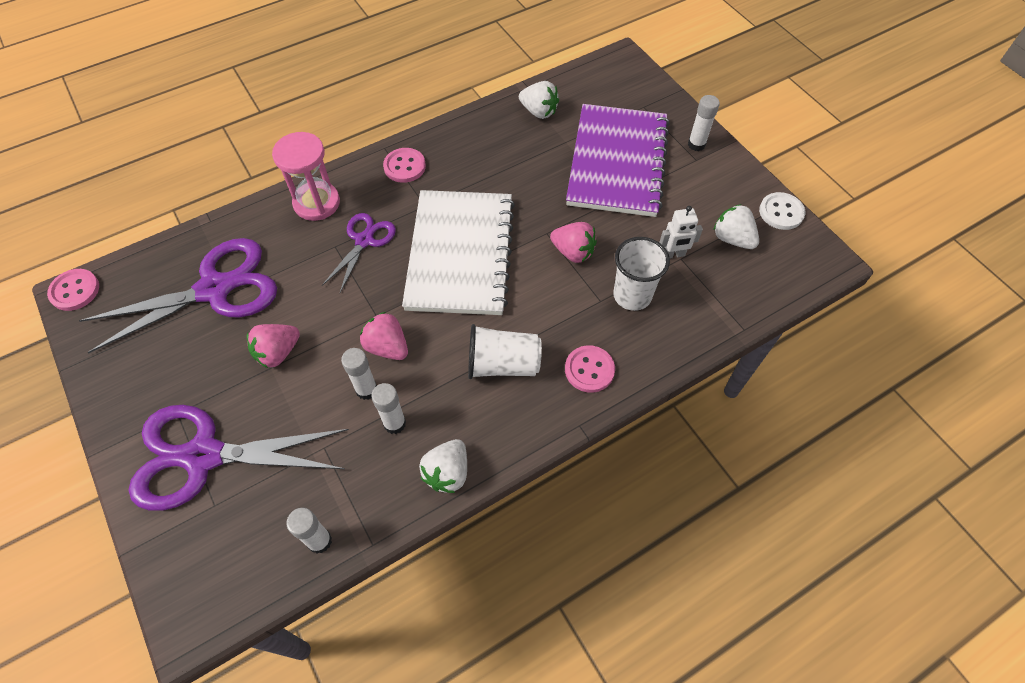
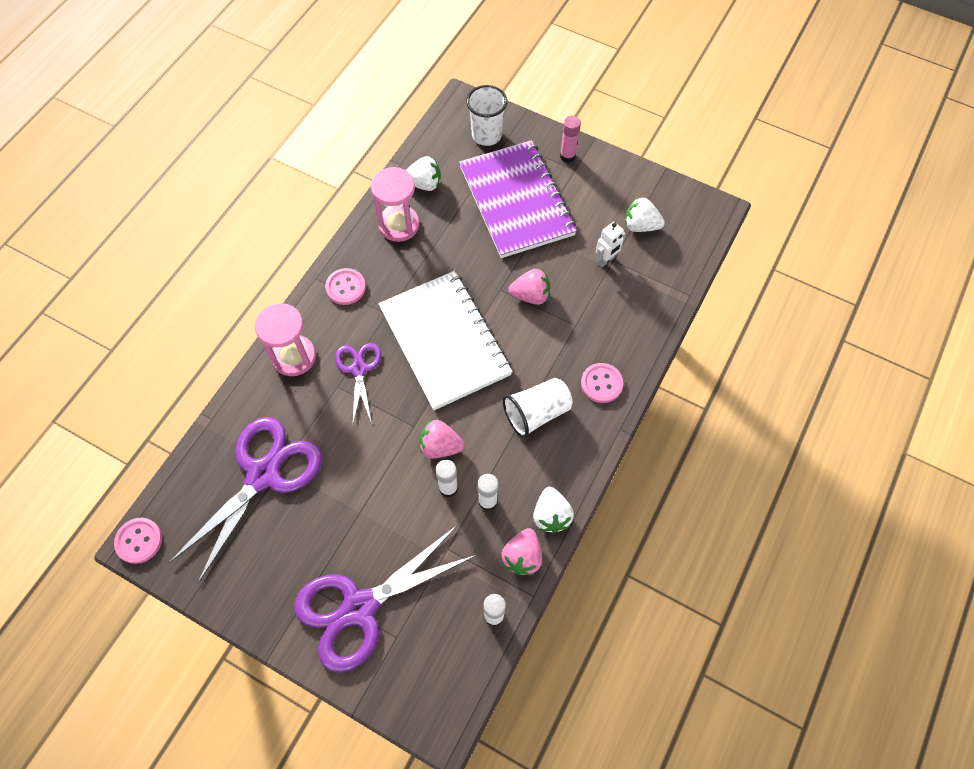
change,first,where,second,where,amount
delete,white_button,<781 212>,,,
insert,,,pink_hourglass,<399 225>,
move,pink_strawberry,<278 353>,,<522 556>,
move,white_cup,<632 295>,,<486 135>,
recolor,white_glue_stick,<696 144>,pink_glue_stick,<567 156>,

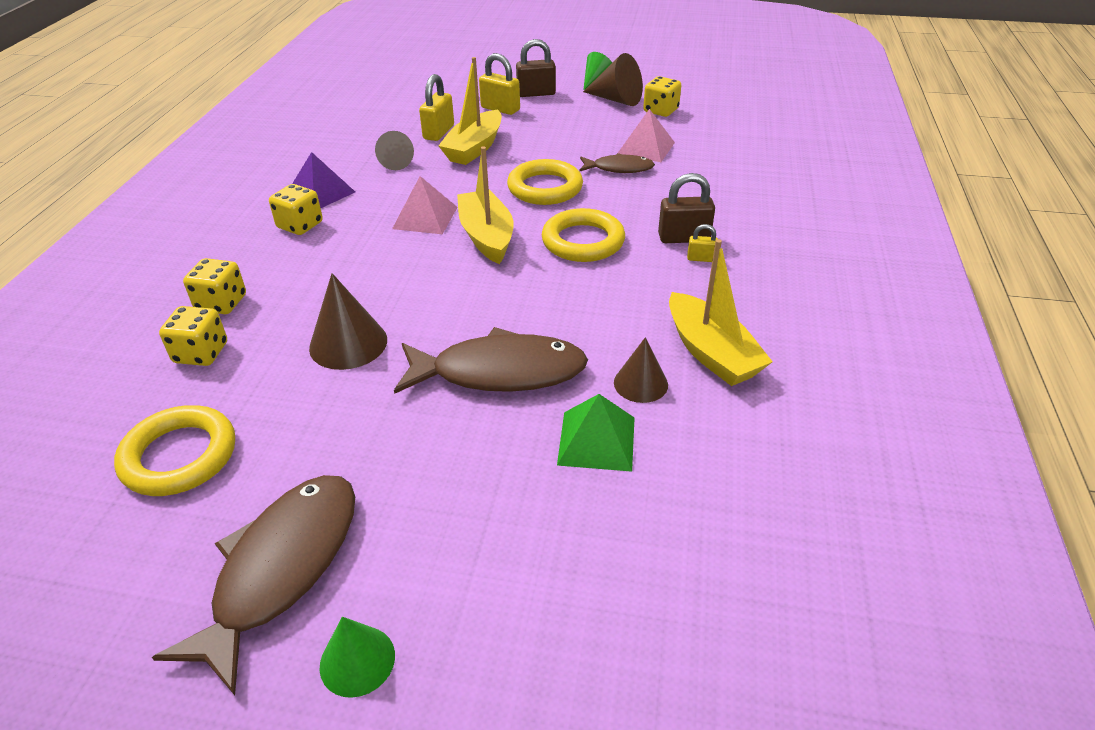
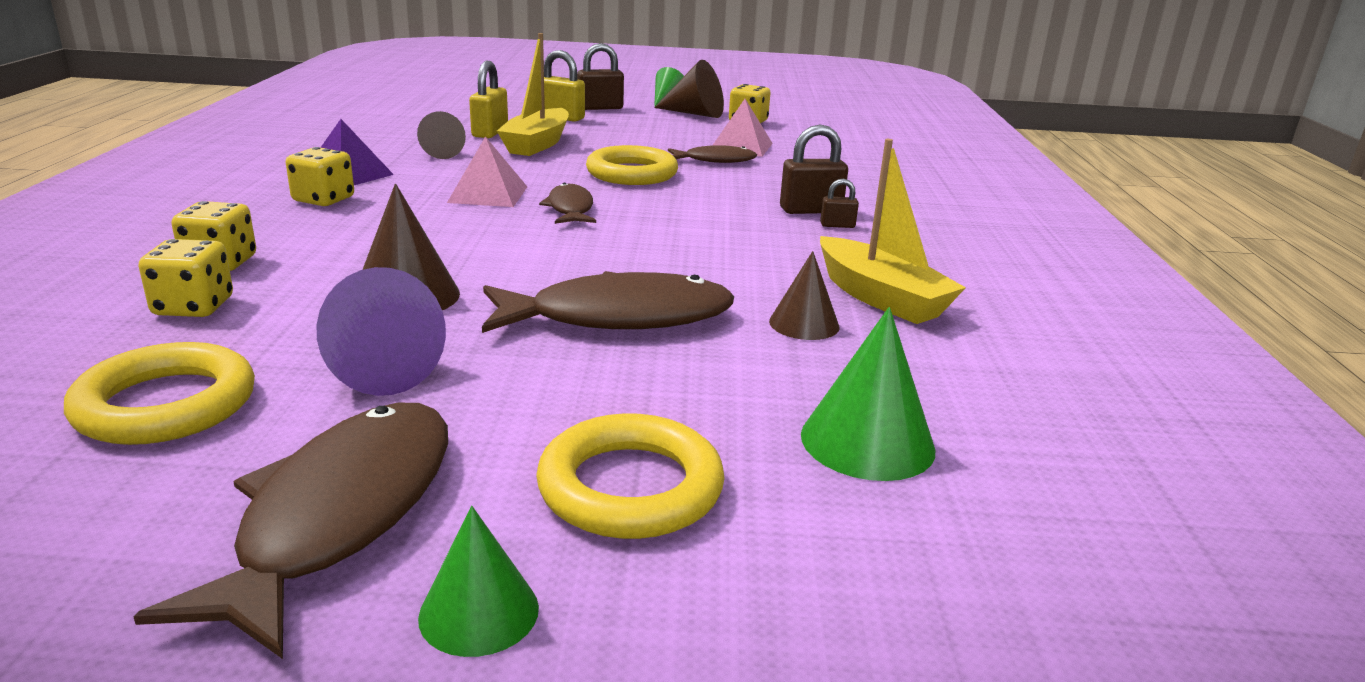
change,first,where,second,where,amount
delete,green_pyramid,<597 440>,,,
insert,,,purple_cone,<378 369>,
insert,,,green_cone,<867 441>,
move,yellow_ring,<583 241>,,<630 487>,
replace,yellow_boat,<486 236>,brown_fish,<570 209>,
recolor,yellow_padlock,<701 258>,brown_padlock,<837 225>,

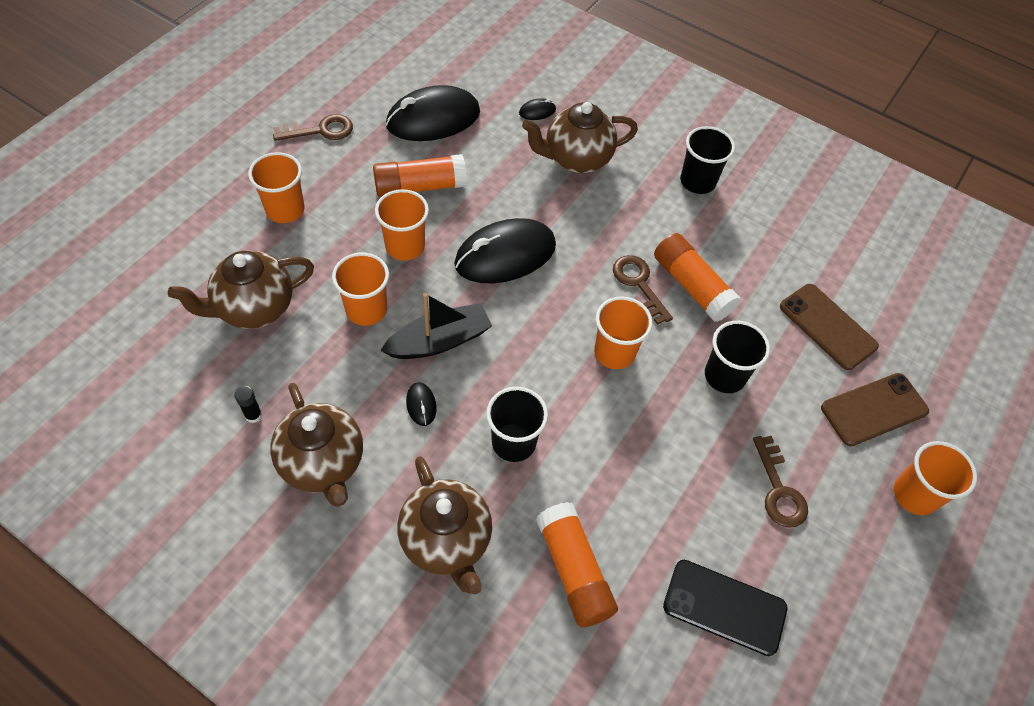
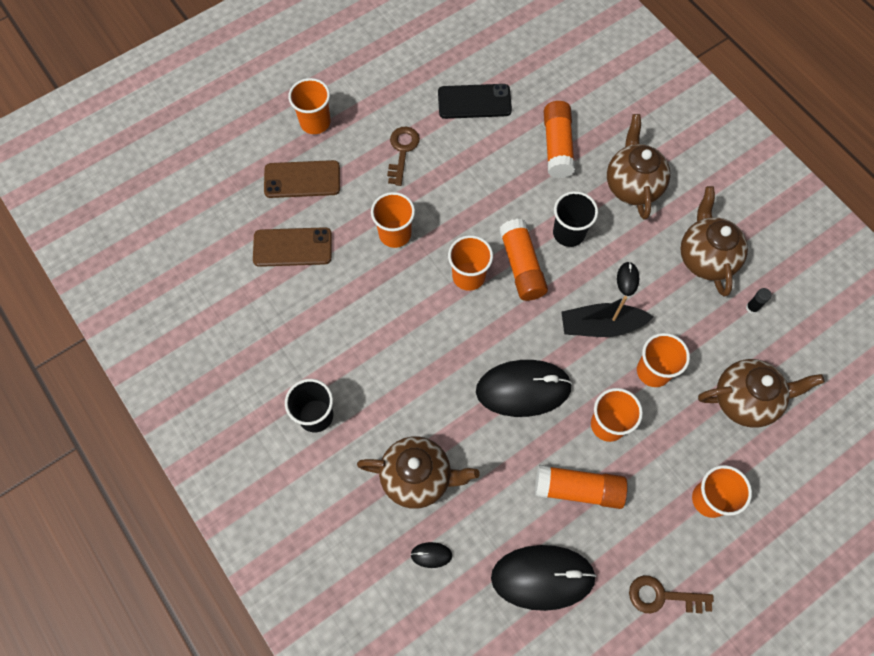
change,first,where,second,where,amount
delete,brown_key,<639 284>,,,
move,orange_glue_stick,<691 286>,,<521 266>,
recolor,black_cup,<724 376>,orange_cup,<395 234>,
rotate,black_phone,<724 607>,,<474 101>,45 degrees counterclockwise
rotate,brown_phone,<827 326>,,<292 247>,75 degrees counterclockwise

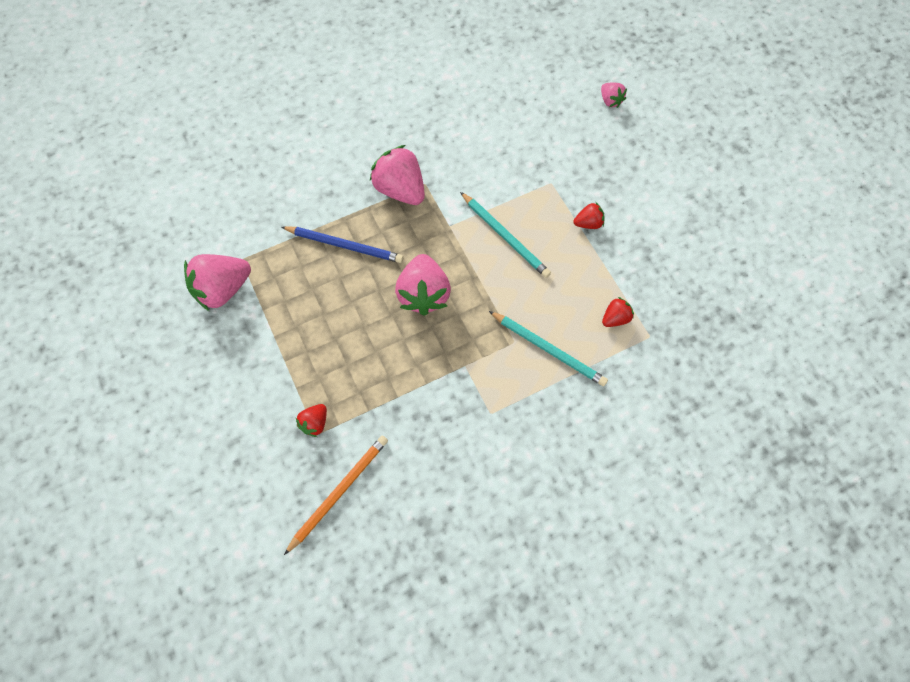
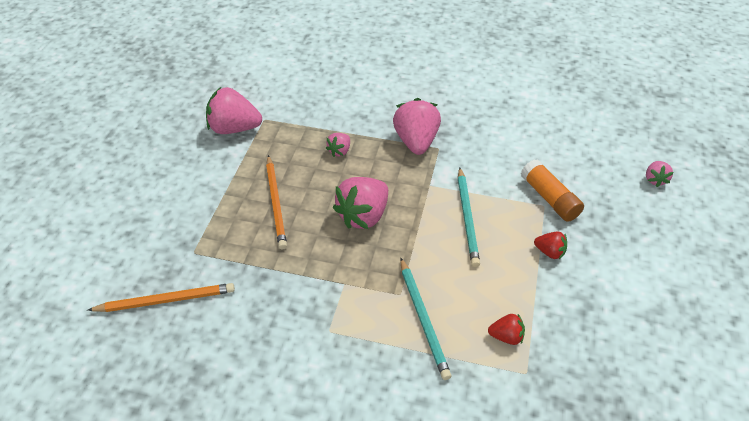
change,first,where,second,where,amount
delete,red_strawberry,<315 423>,,,
insert,,,orange_pencil,<276 203>,
insert,,,orange_glue_stick,<549 198>,
replace,blue_pencil,<344 245>,pink_strawberry,<339 151>,

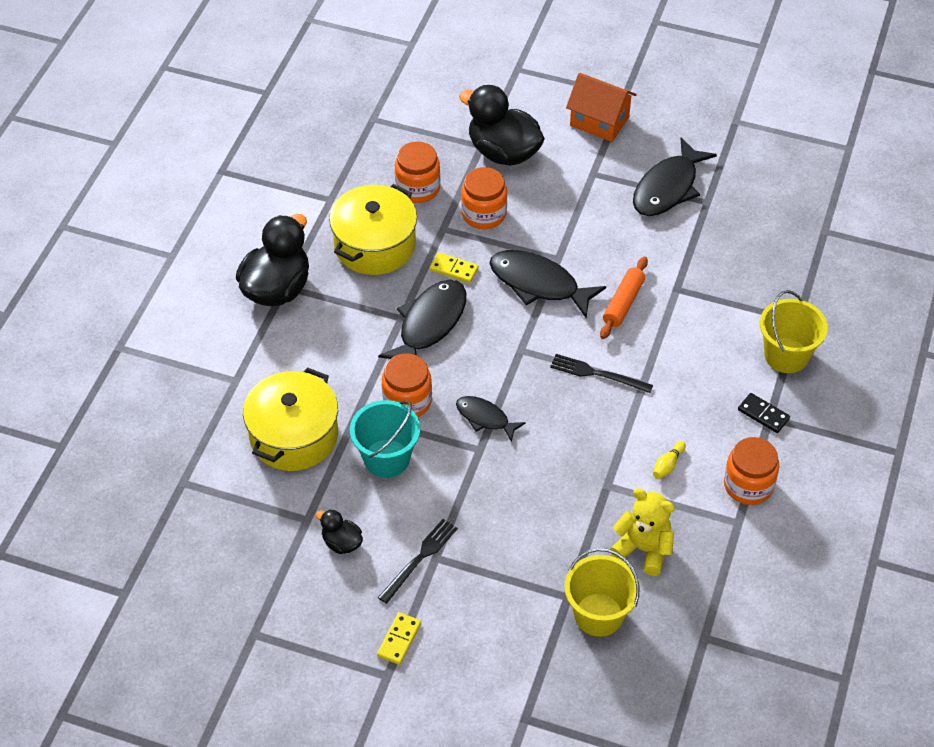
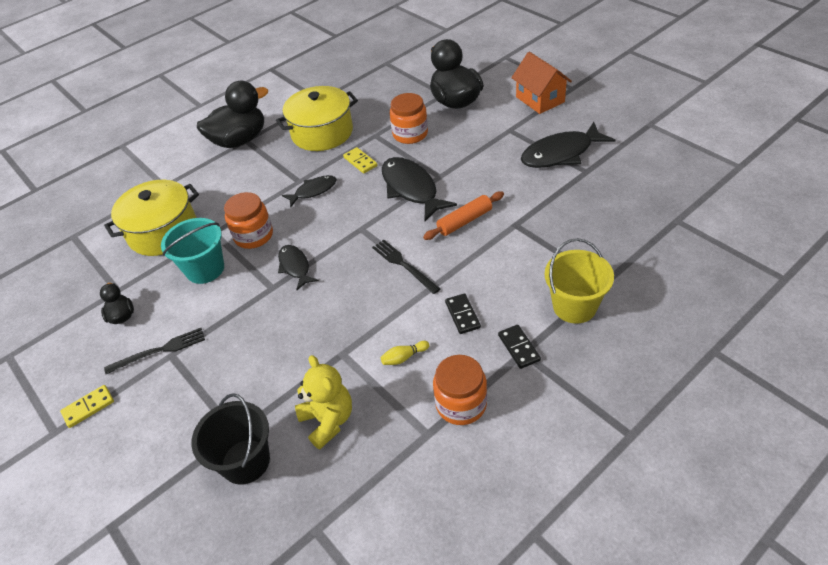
change,first,where,second,where,amount
delete,orange_jar,<418 188>,,,
insert,,,black_domino,<462 315>,
recolor,yellow_bucket,<598 614>,black_bucket,<245 461>,
resize,black_fish,<429 324>,,<313 191>,x0.58

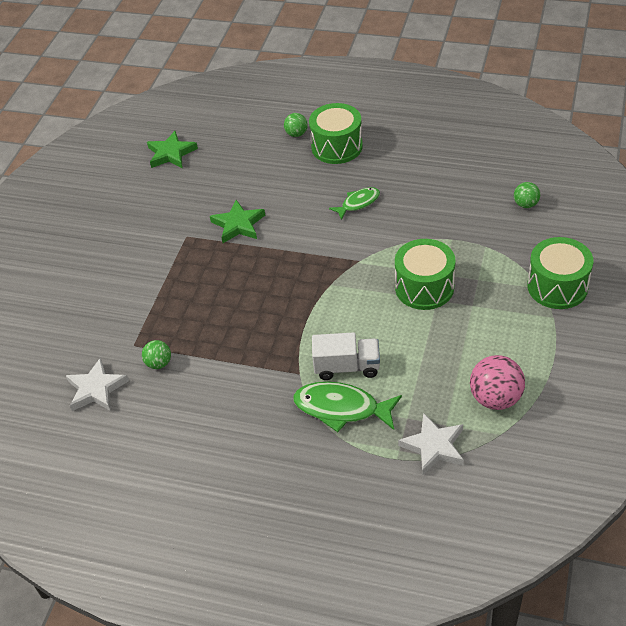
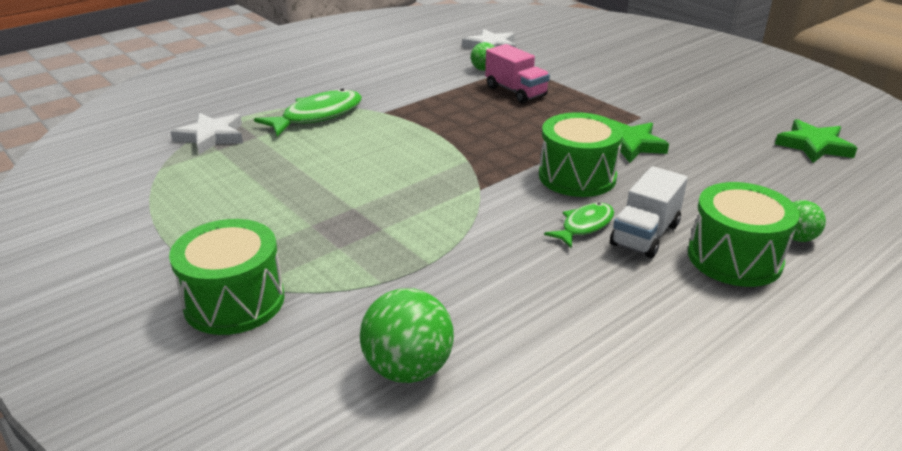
change,first,where,second,where,amount
delete,pink_ball,<495 398>,,,
insert,,,pink_truck,<515 92>,
move,white_truck,<347 367>,,<645 235>,
move,green_drum,<424 287>,,<577 176>,
rotate,green_fish,<358 203>,,<584 226>,135 degrees counterclockwise
resize,green_ball,<525 204>,,<408 369>,x1.75

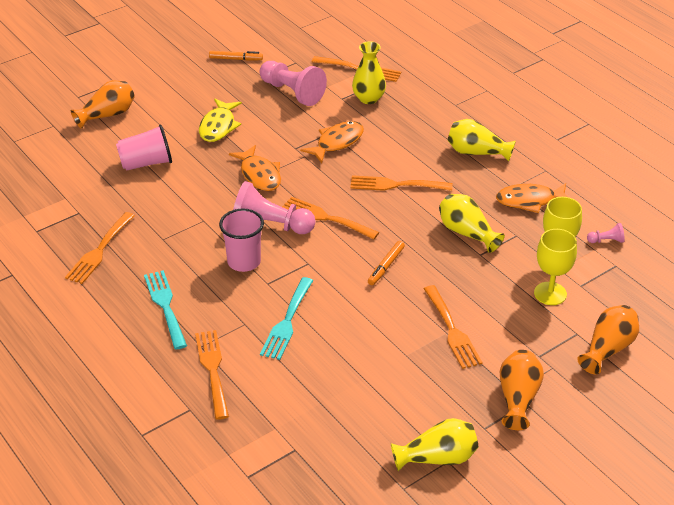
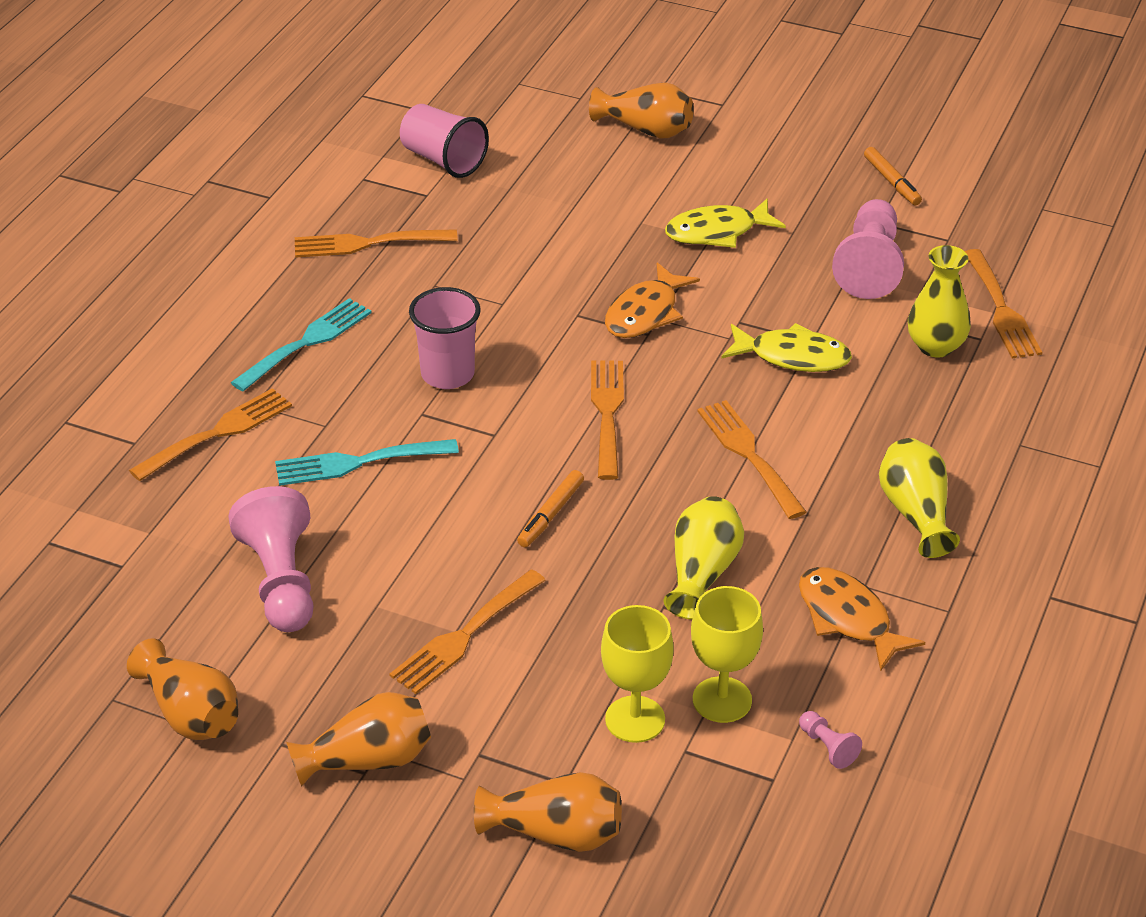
change,first,where,second,where,amount
move,pink_cup,<146 163>,,<443 160>,
move,pink_pawn,<270 225>,,<281 581>,
recolor,orange_fish,<337 142>,yellow_fish,<792 356>,
recolor,yellow_vase,<437 458>,orange_vase,<190 713>,
rotate,orange_marker,<386 266>,,<551 514>,60 degrees counterclockwise

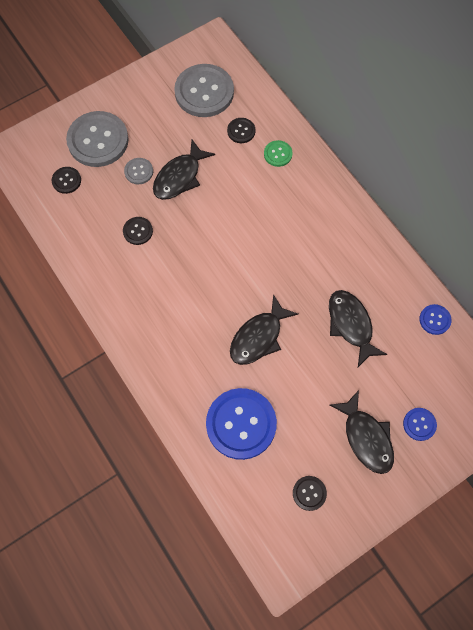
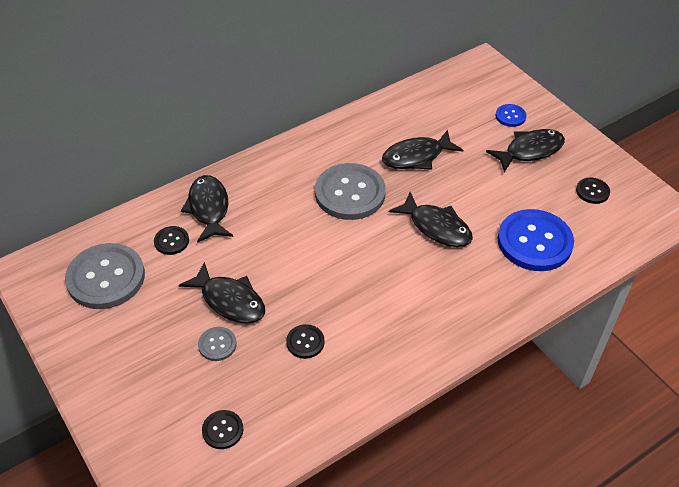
change,first,where,second,where,amount
delete,blue_button,<434 320>,,,
move,grey_button,<98 140>,,<350 193>,
replace,green_button,<278 154>,black_fish,<208 208>,

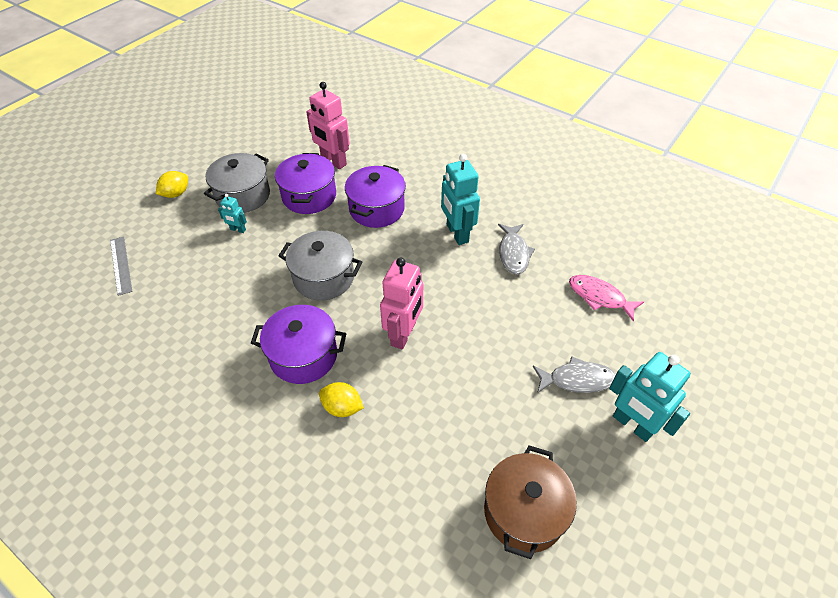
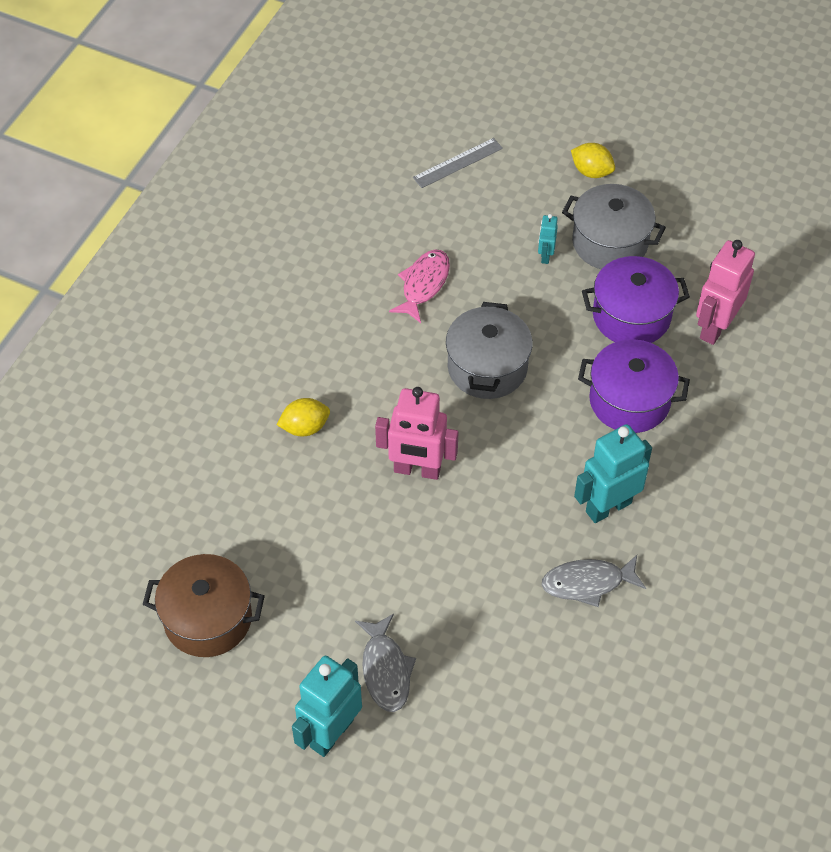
change,first,where,second,where,amount
delete,purple_pot,<303 356>,,,
move,pink_fish,<599 297>,,<423 284>,
rotate,yellow_lemon,<342 407>,,<305 427>,60 degrees clockwise

